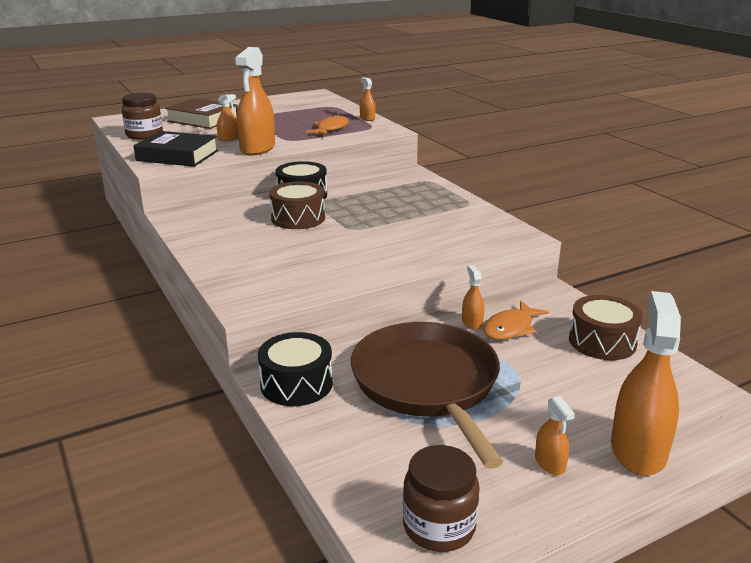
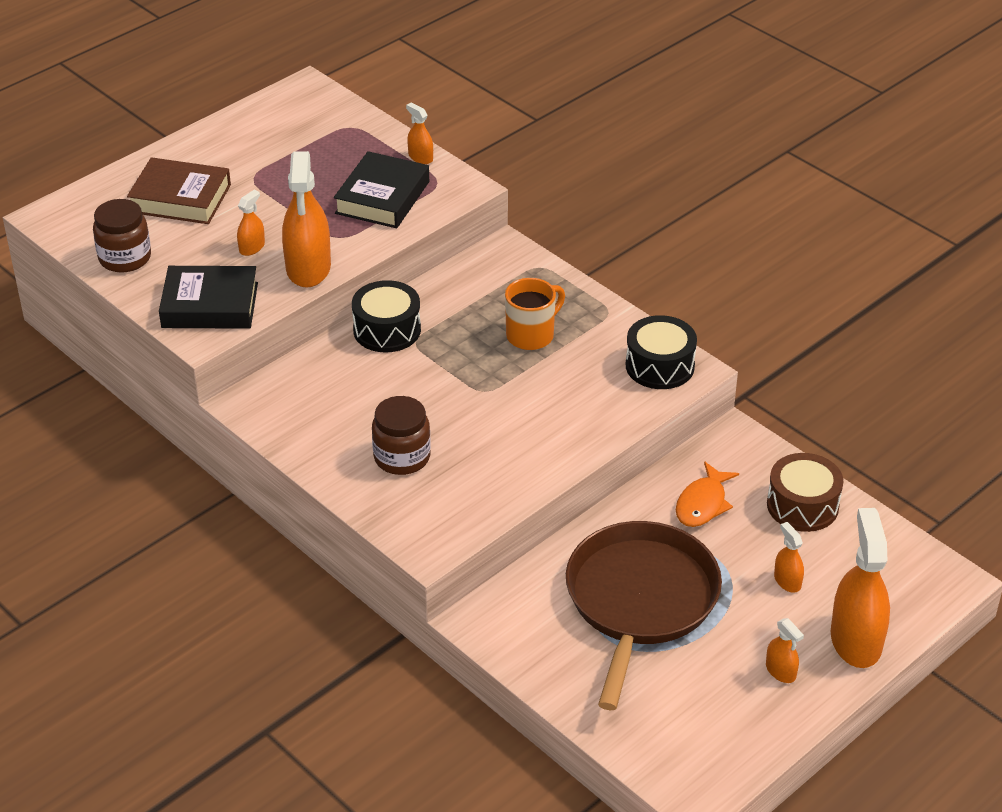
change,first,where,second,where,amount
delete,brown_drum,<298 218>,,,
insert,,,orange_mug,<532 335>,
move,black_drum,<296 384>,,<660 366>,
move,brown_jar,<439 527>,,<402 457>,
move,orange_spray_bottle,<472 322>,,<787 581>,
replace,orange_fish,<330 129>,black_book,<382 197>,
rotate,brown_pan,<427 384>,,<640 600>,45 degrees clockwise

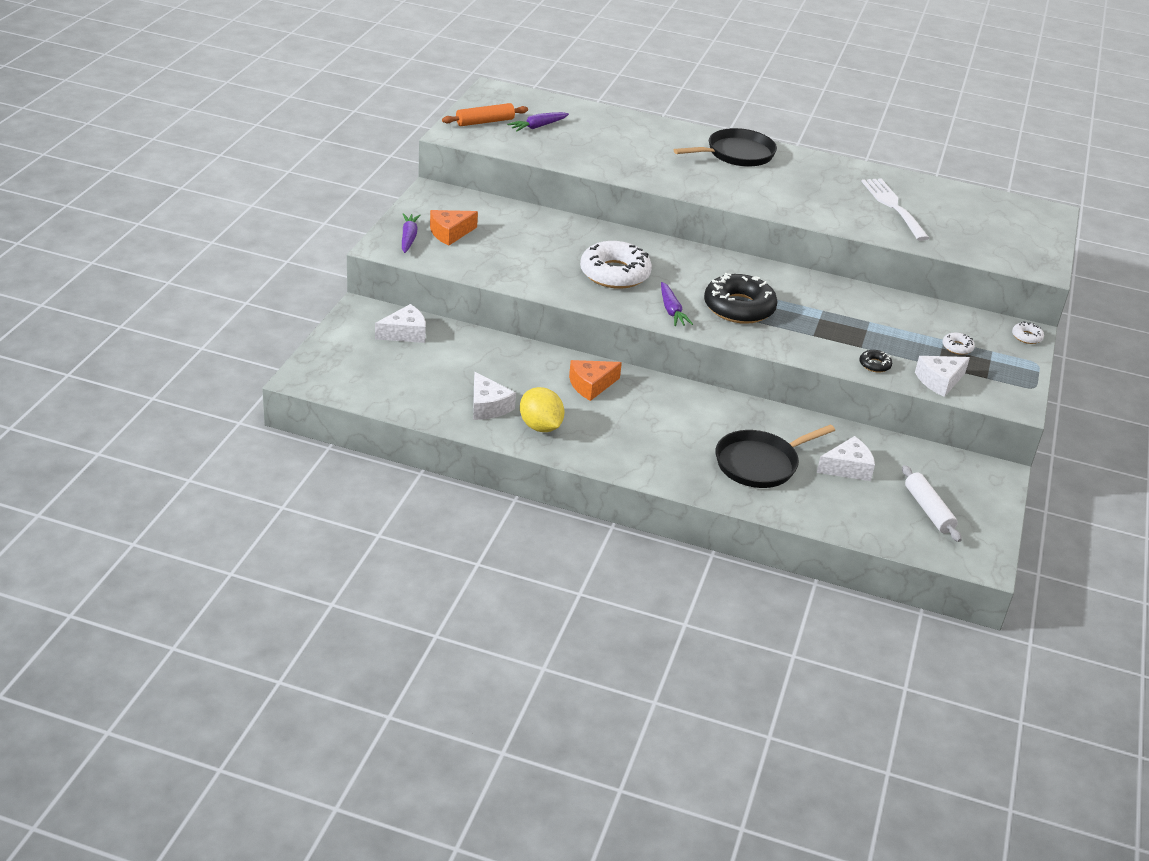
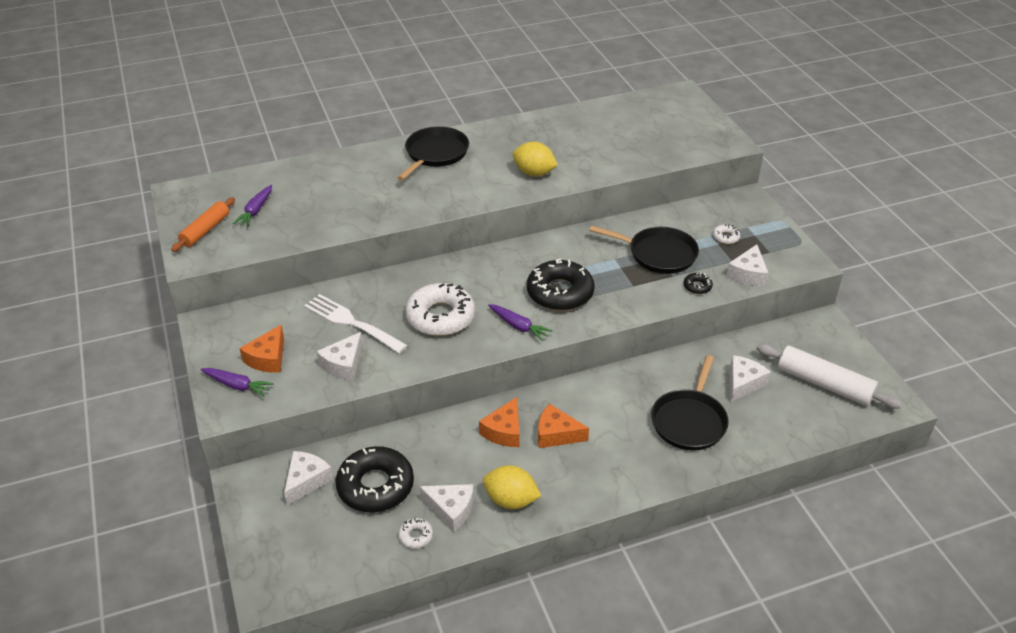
change,first,where,second,where,amount
insert,,,white_cheese,<343 364>,
insert,,,black_donut,<375 486>,
insert,,,yellow_lemon,<534 173>,
insert,,,orange_cheese,<556 434>,
insert,,,black_pan,<658 254>,
move,white_fork,<893 206>,,<351 323>,
move,white_donut,<1026 337>,,<415 536>,
rotate,purple_carrot,<409 238>,,<237 385>,150 degrees clockwise
resize,white_rolling_pin,<928 510>,,<824 384>,x1.51

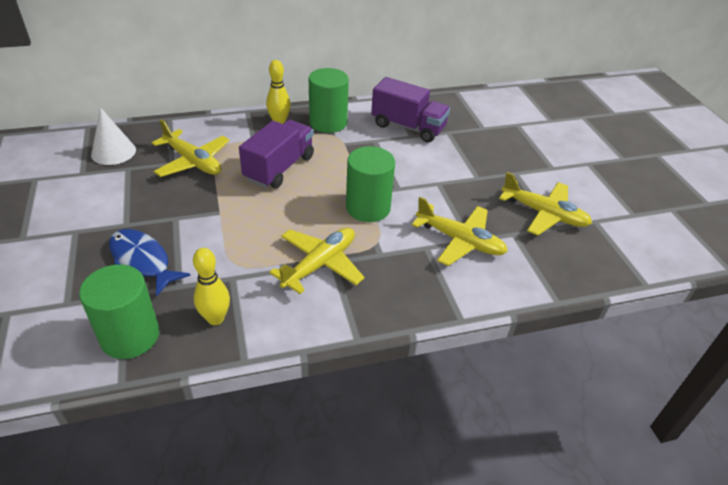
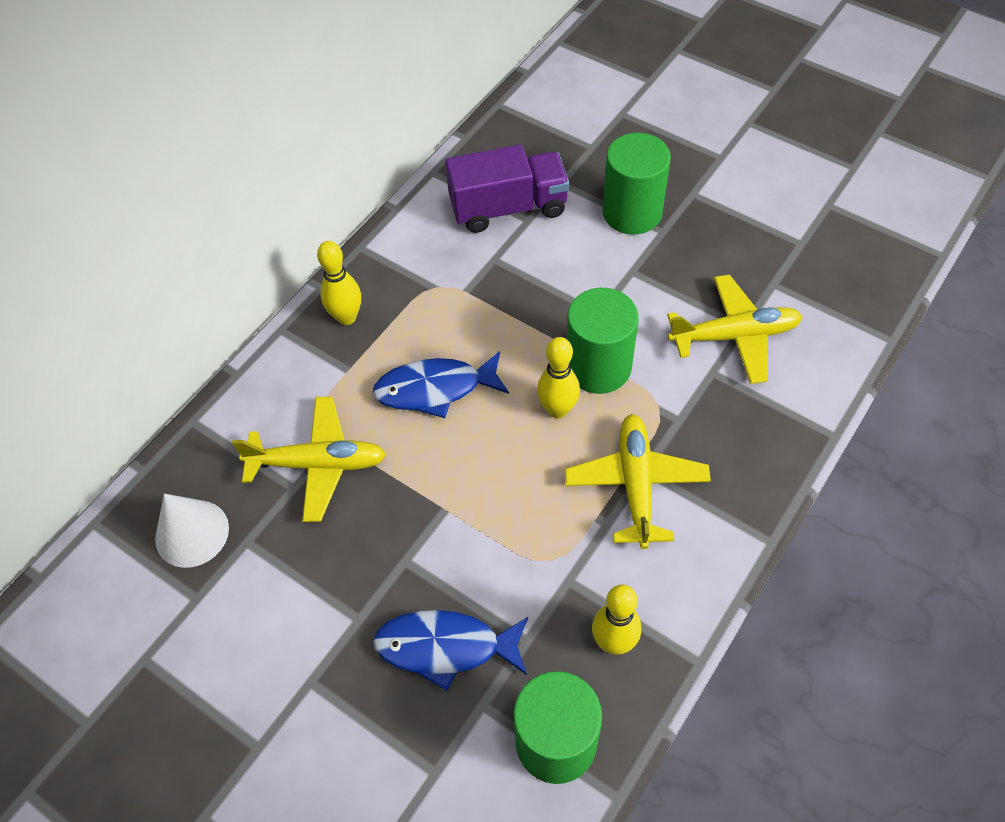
change,first,where,second,where,amount
delete,yellow_plane,<544 214>,,,
insert,,,yellow_bowling_pin,<557 409>,
move,green_cylinder,<328 122>,,<632 212>,
replace,purple_truck,<279 168>,blue_fish,<435 389>,

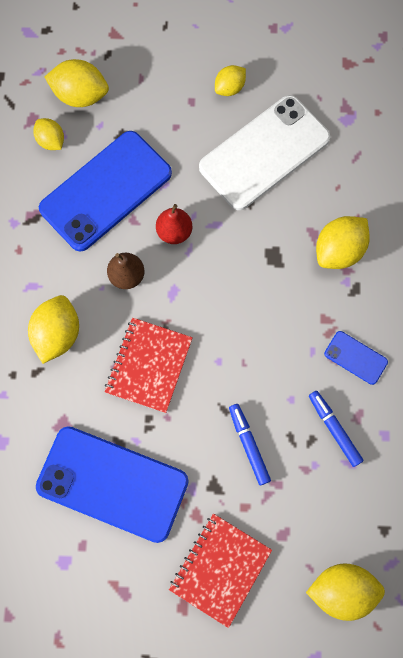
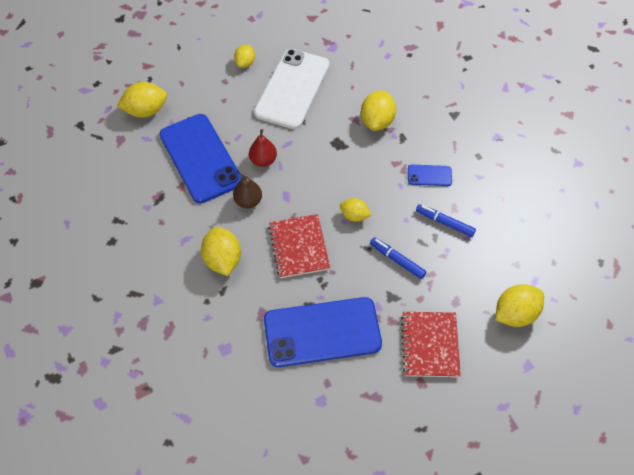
change,first,where,second,where,amount
move,yellow_lemon,<51 141>,,<354 216>,
rotate,blue_phone,<106 191>,,<200 158>,45 degrees counterclockwise

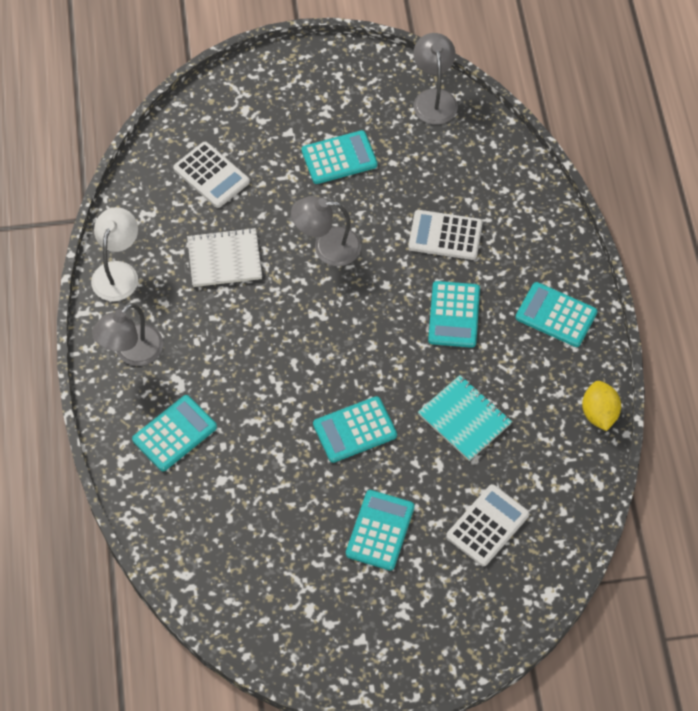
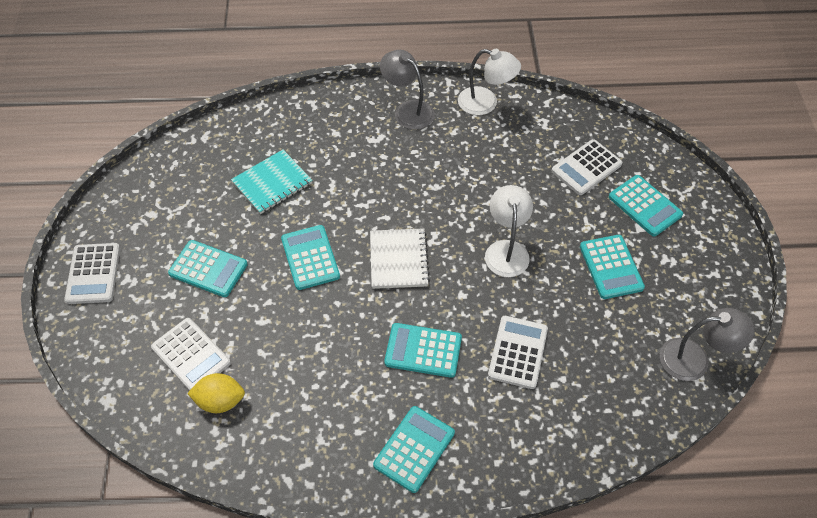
change,first,where,second,where,amount
insert,,,white_calculator,<93 274>,
move,turquoise_calculator,<174 433>,,<645 206>,
move,white_notebook,<224 259>,,<398 260>,
move,turquoise_notebook,<464 419>,,<272 183>,
move,yellow_lemon,<599 413>,,<220 401>,
recolor,grey_lamp,<327 247>,white_lamp,<506 250>,

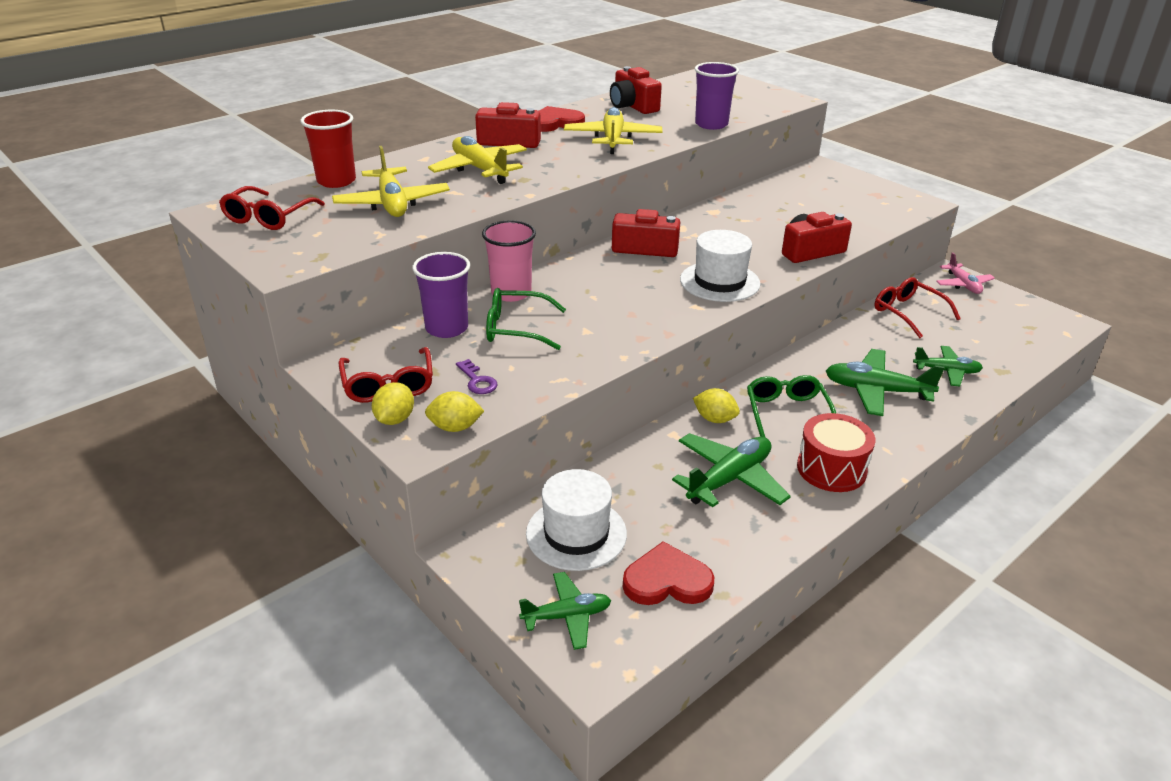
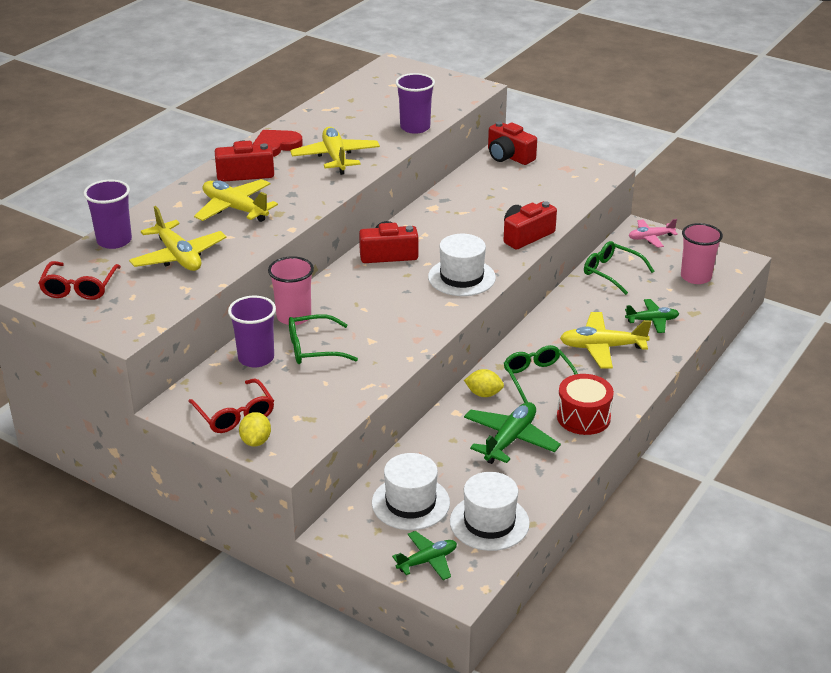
change,first,where,second,where,amount
delete,yellow_lemon,<455 427>,,,
delete,purple_key,<477 381>,,,
insert,,,pink_cup,<695 277>,
move,red_camera,<633 106>,,<509 156>,
replace,red_heart,<667 580>,white_hat,<489 522>,
recolor,red_cup,<336 181>,purple_cup,<114 241>,
recolor,green_plane,<876 391>,yellow_plane,<602 347>,
recolor,red_glasses,<908 313>,green_glasses,<612 272>,
rotate,pink_plane,<963 284>,,<650 238>,105 degrees clockwise

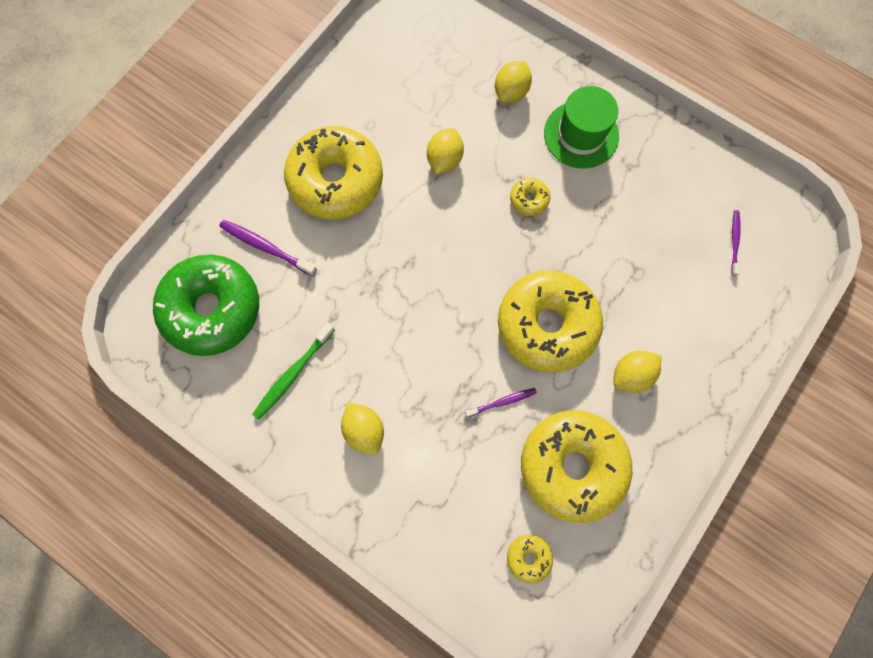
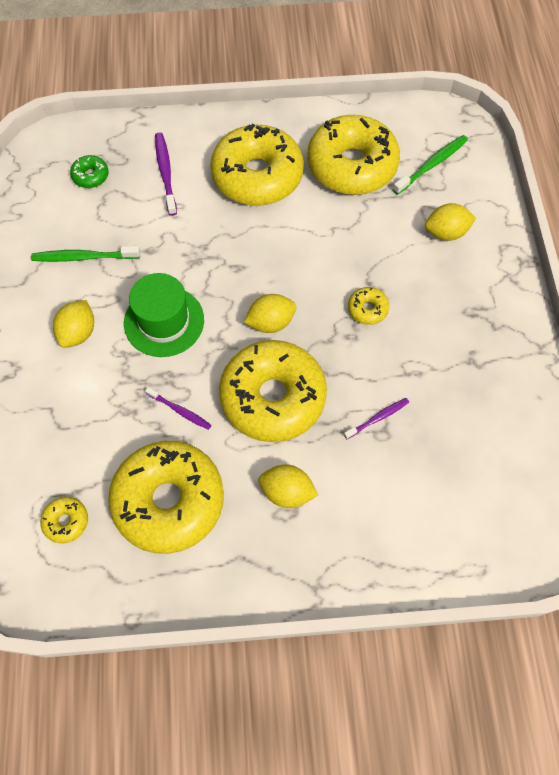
change,first,where,second,where,amount
insert,,,yellow_donut,<352 166>,
insert,,,green_toothbrush,<432 164>,
move,yellow_lemon,<444 160>,,<270 322>,
move,green_hat,<581 134>,,<164 321>,
move,purple_toothbrush,<734 241>,,<378 418>,
resize,green_donut,<212 309>,,<90 176>,x0.41

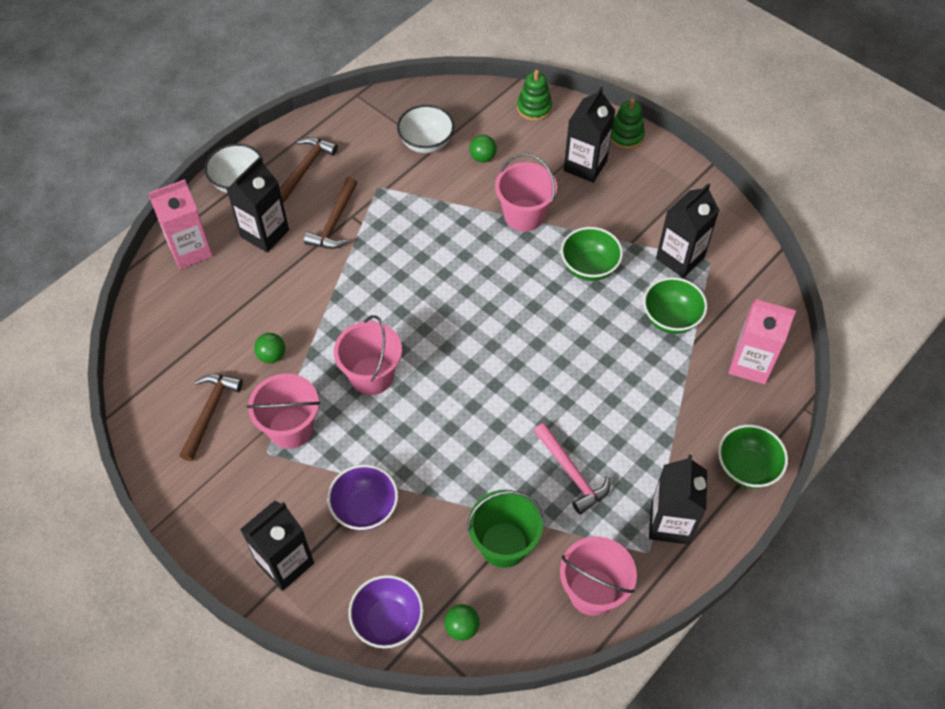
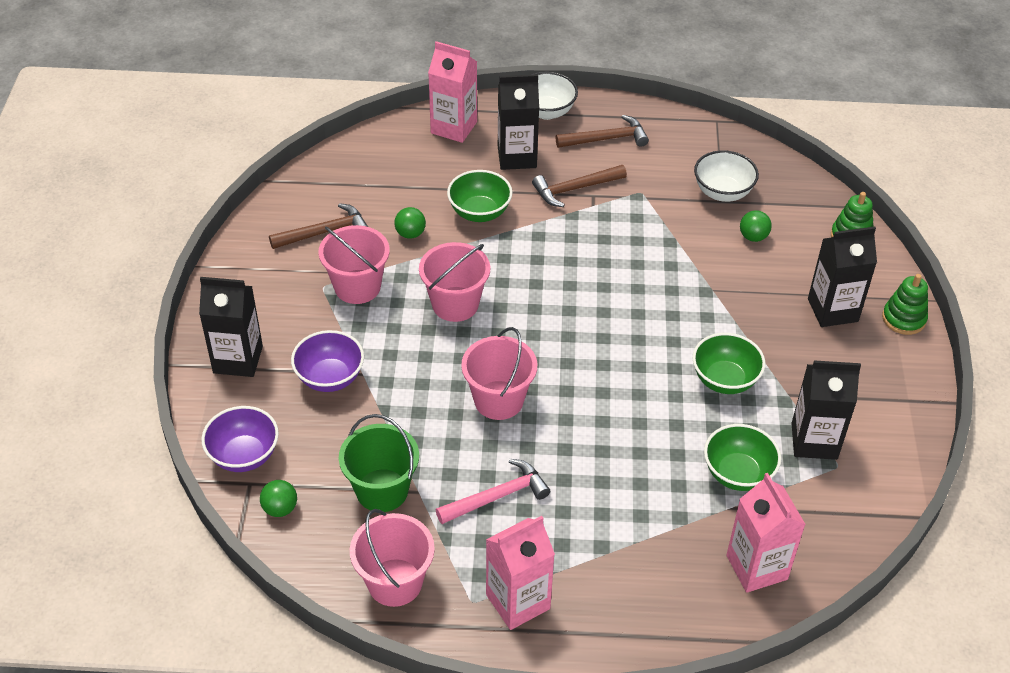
change,first,where,second,where,amount
move,pink_bucket,<524 215>,,<498 400>,
move,green_bowl,<746 468>,,<479 212>,
recolor,black_carton,<670 523>,pink_carton,<518 602>,
rotate,pink_hammer,<571 473>,,<497 496>,135 degrees counterclockwise

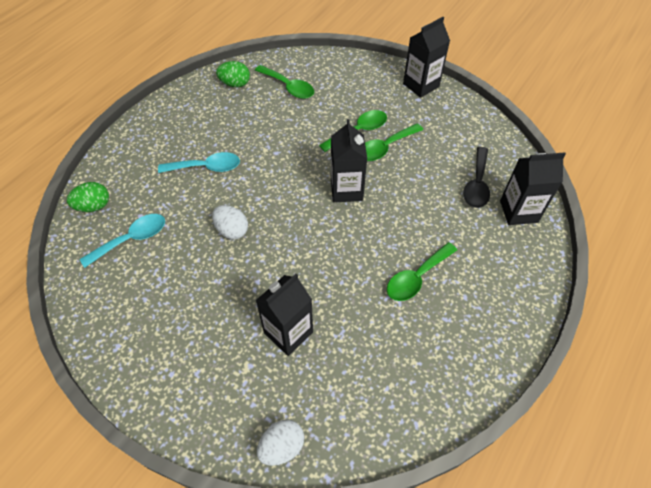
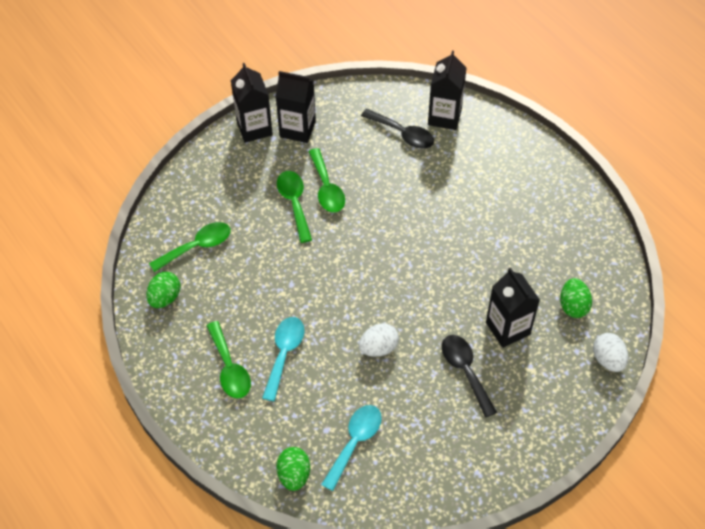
change,first,where,second,where,amount
insert,,,black_spoon,<465 371>,
insert,,,green_egg,<573 306>,
move,black_carton,<346 190>,,<297 129>,
move,green_spoon,<416 277>,,<229 368>,
rotate,turquoise_spoon,<132 239>,,<355 442>,45 degrees clockwise

